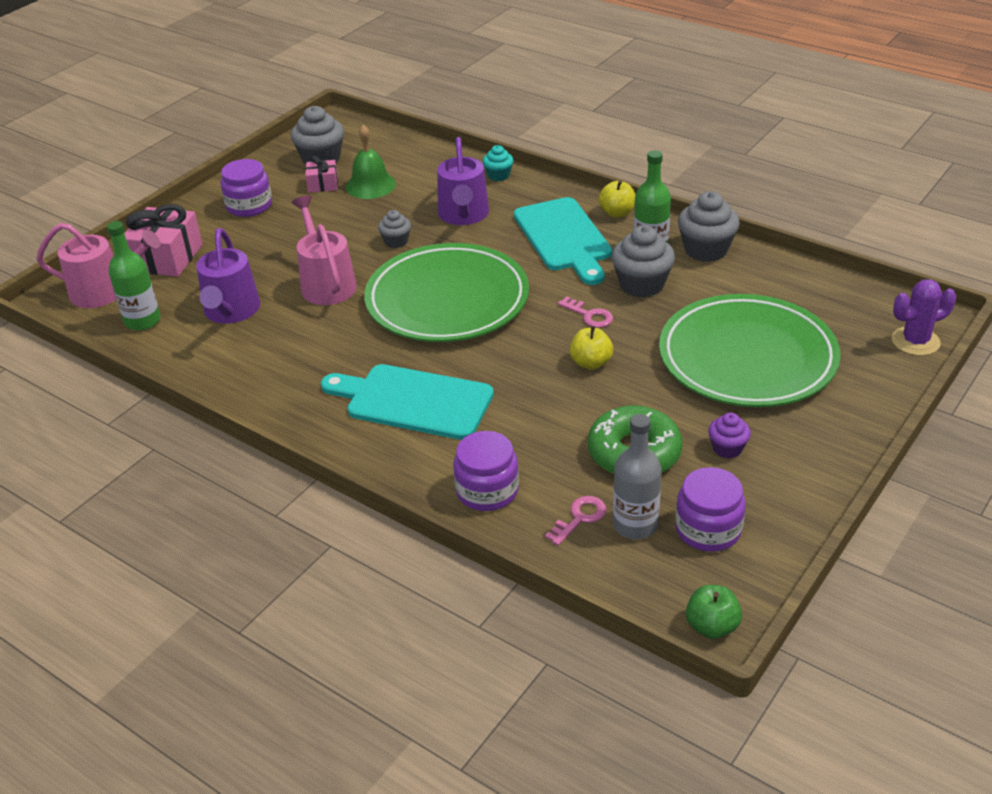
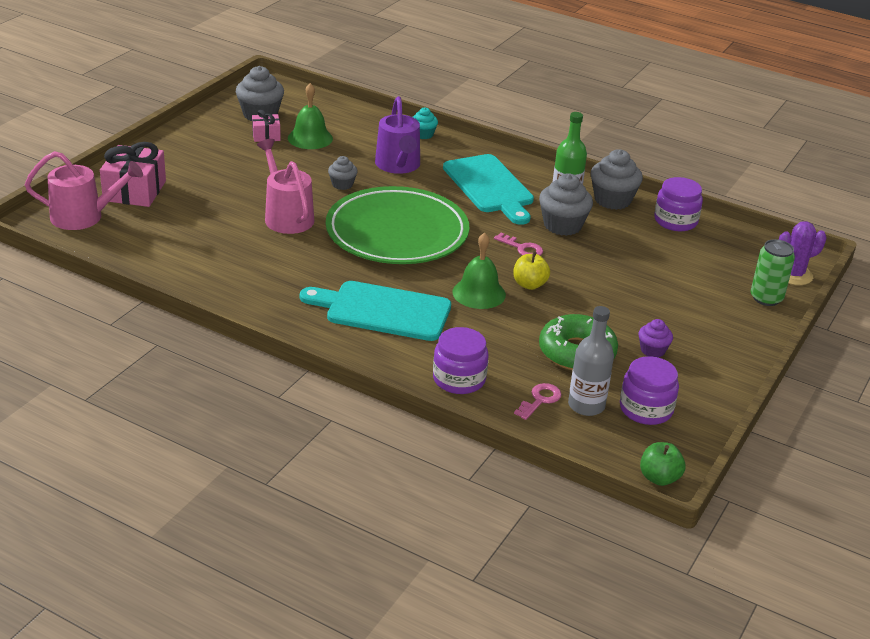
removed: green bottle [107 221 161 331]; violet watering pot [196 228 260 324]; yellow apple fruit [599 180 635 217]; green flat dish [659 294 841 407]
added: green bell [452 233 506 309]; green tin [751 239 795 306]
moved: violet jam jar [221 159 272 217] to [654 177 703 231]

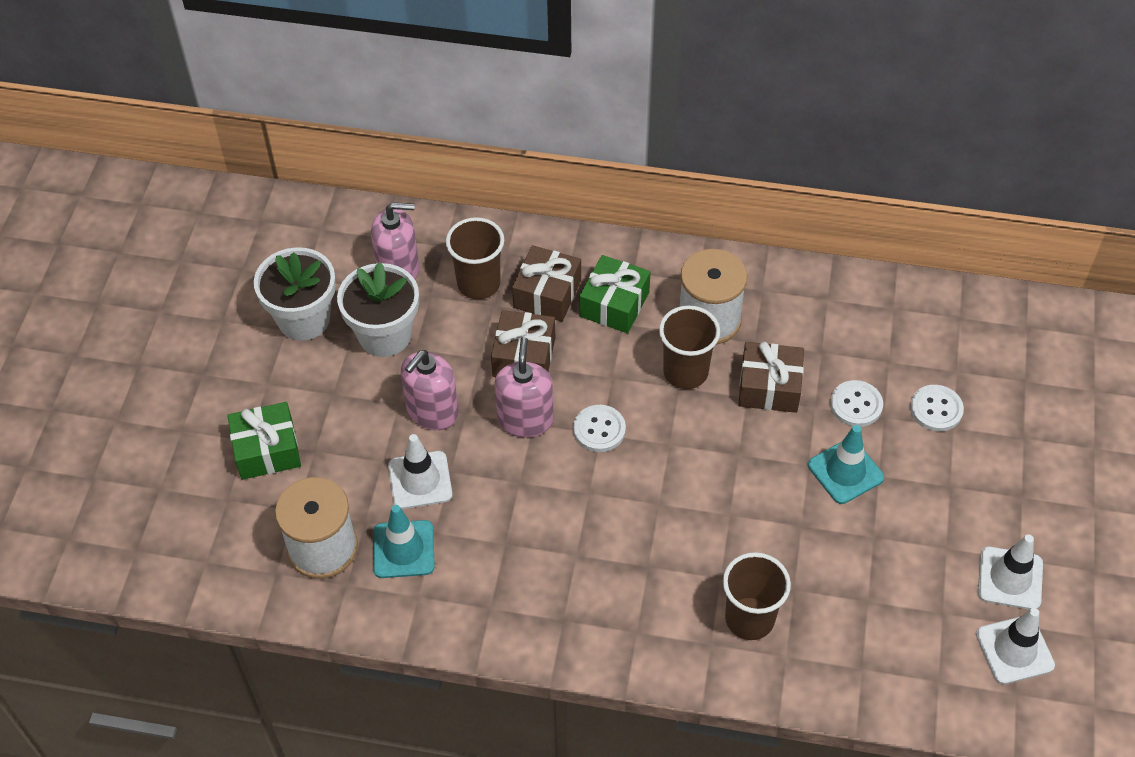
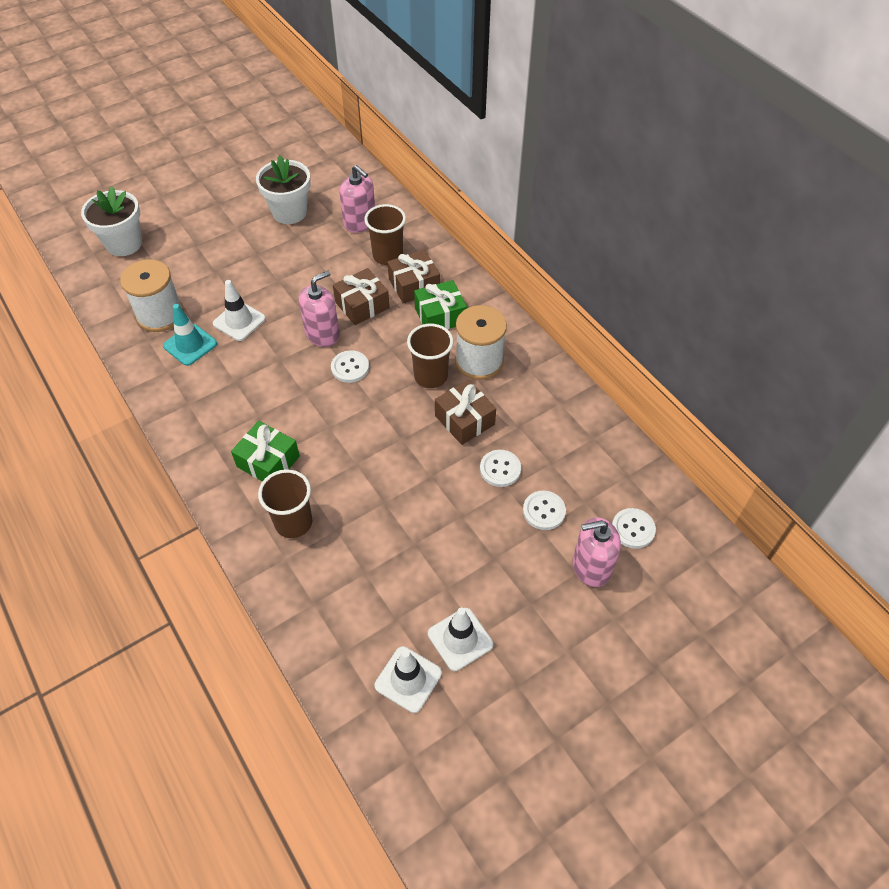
removed: teal traffic cone [808 425 884 504]
added: pure white sewing button [612 508 656 549]
moved: green present [227 402 301 480] to [231 421 300 481]; pure white flower pot [337 262 419 357] to [81 186 142 256]; pink soap dispenser [401 350 459 430] to [573 517 621 587]

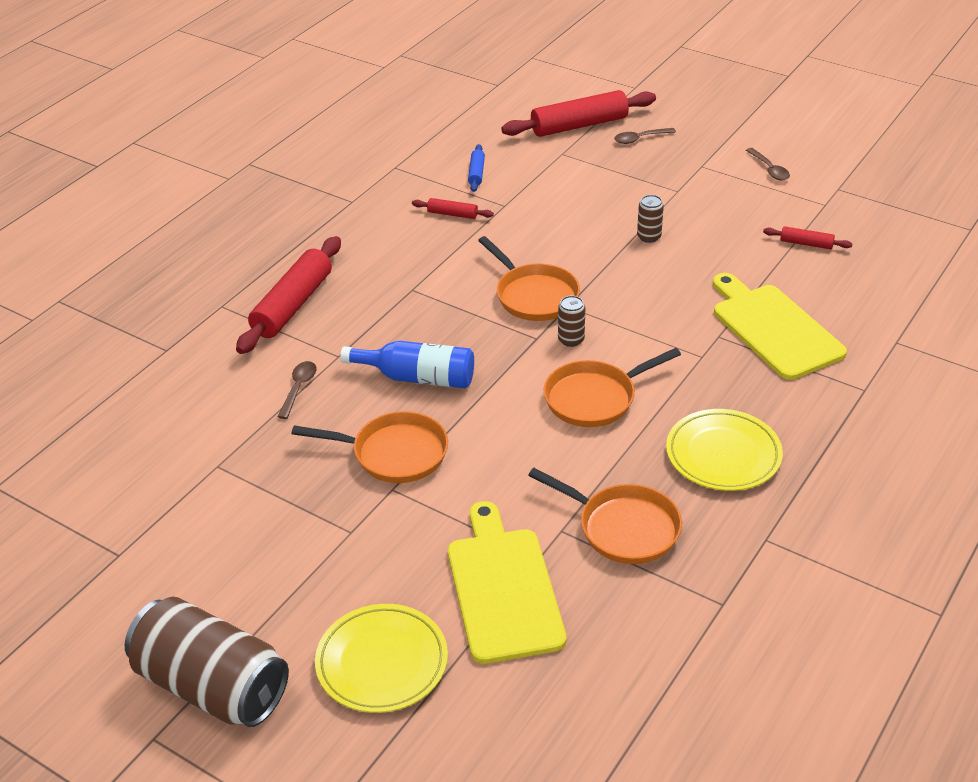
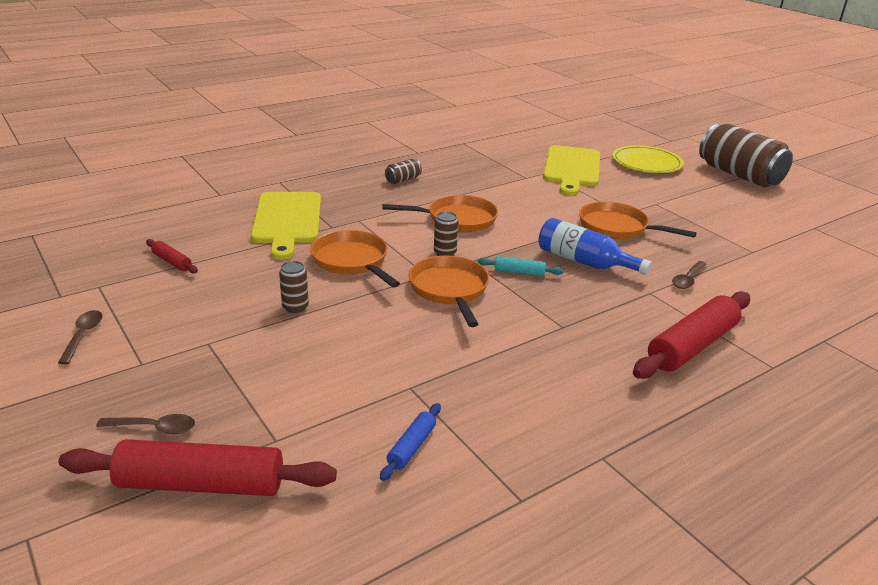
removed: crimson dough roller [412 198 494 219]
added: teal dough roller [478 256 563 277]
moved: bright orange frying pan [528 468 682 564] to [310 230 400 288]
replaced: yellow flat dish [666 409 783 491] to dark brown tin [385 159 422 184]

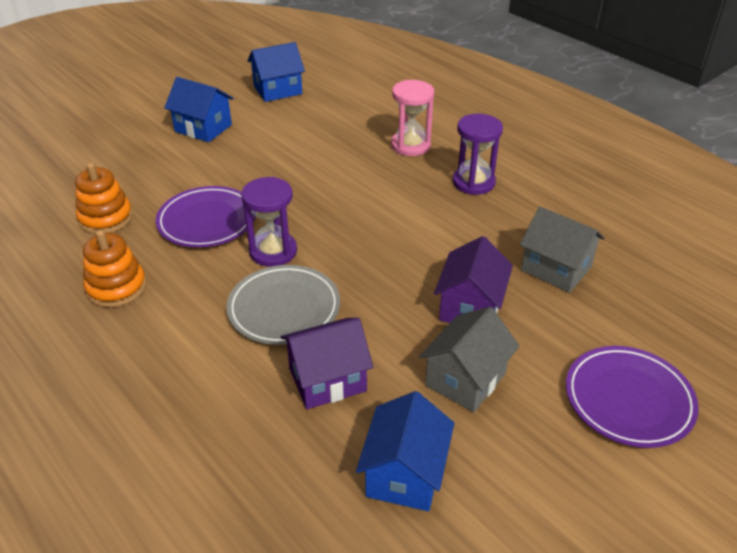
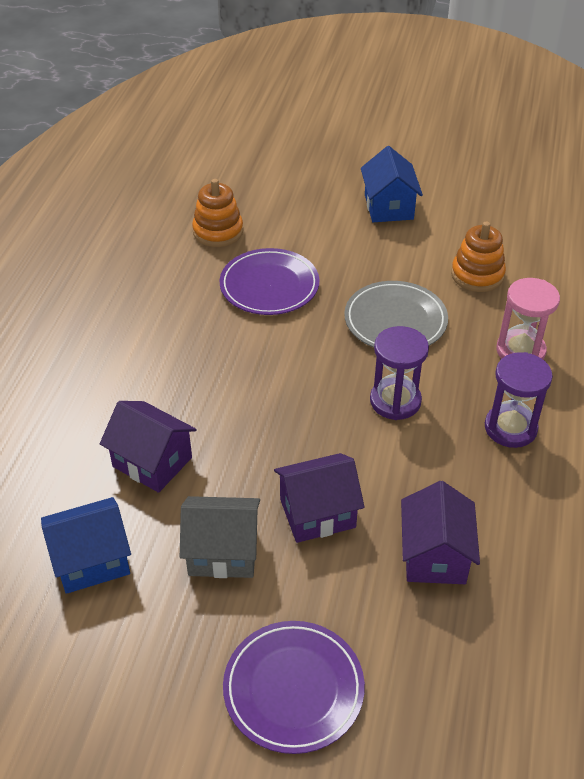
removed: cobalt toy house [247 42 305 102]
moved: bright orange stacking toy [83 230 146 308] to [451 222 506 292]; gray flat dish [226 265 340 345] to [344 281 448 347]; violet hourglass [241 177 297 267] to [370 326 429 420]
recoloured: gray toy house [520 207 605 293] to violet toy house [401 481 480 584]

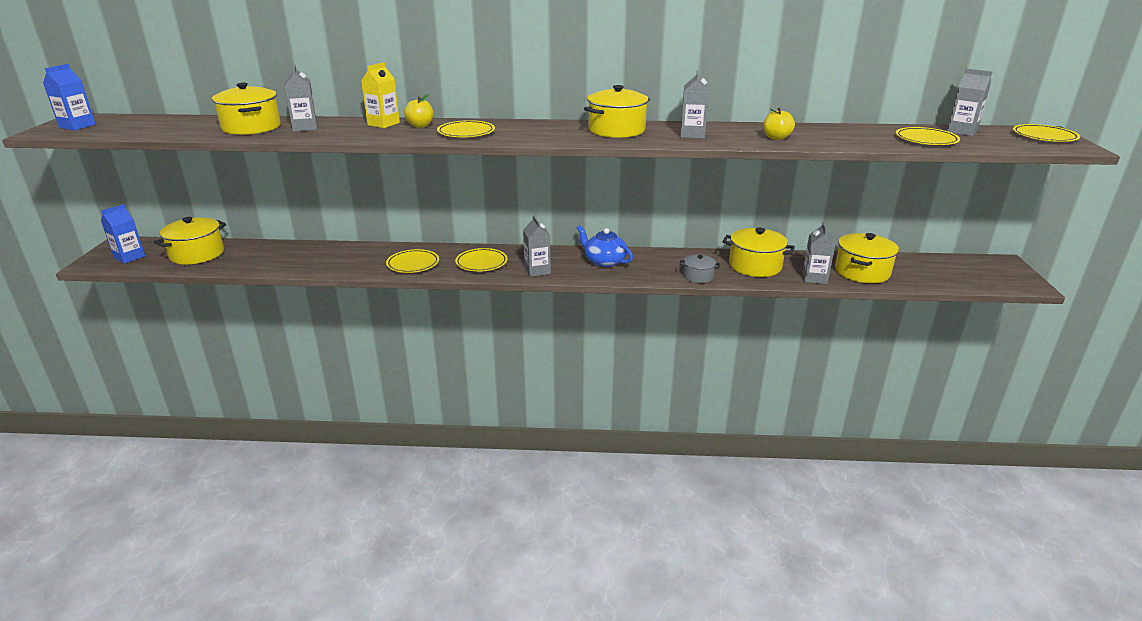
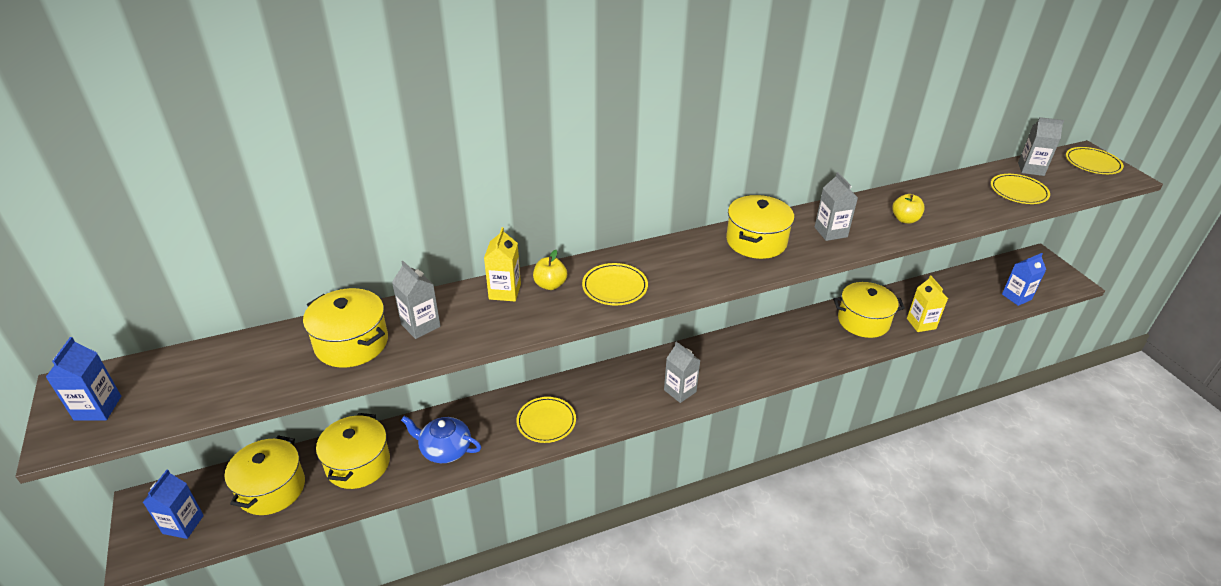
removed: yellow flat dish [455 248 508 272]; gray pot [680 254 720 283]
added: cobalt milk carton [1002 253 1046 306]
moved: cobalt teapot [577 225 633 267] to [401 416 481 463]; yellow pot [835 233 899 283] to [316 413 390 489]
recoloured: gray milk carton [803 222 835 284] to yellow milk carton [907 275 948 332]

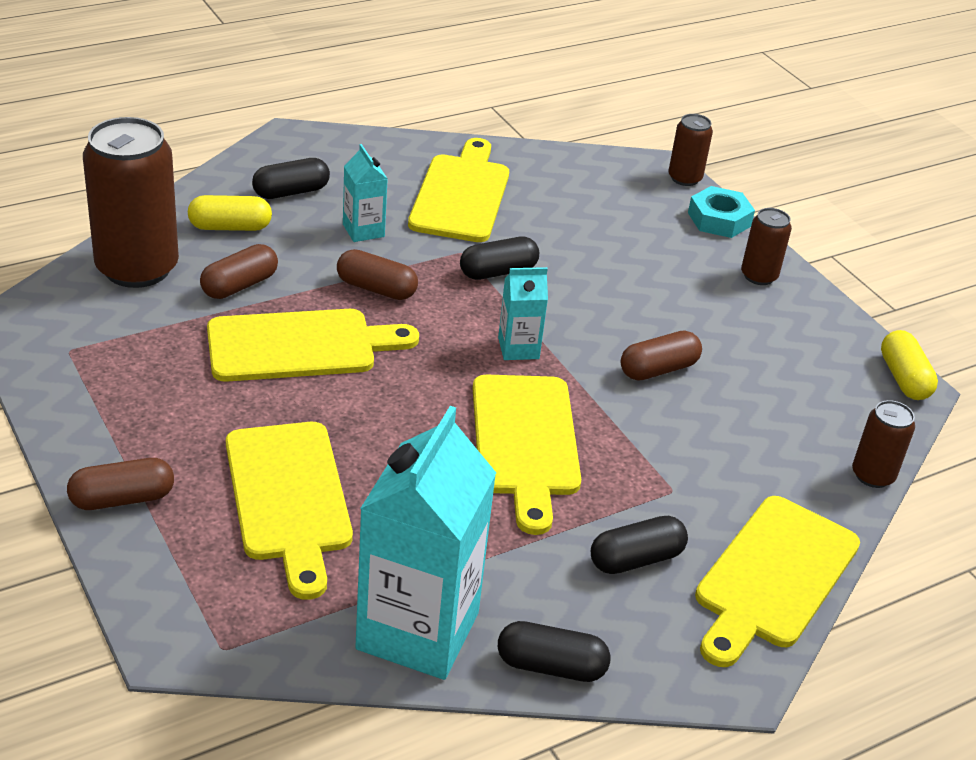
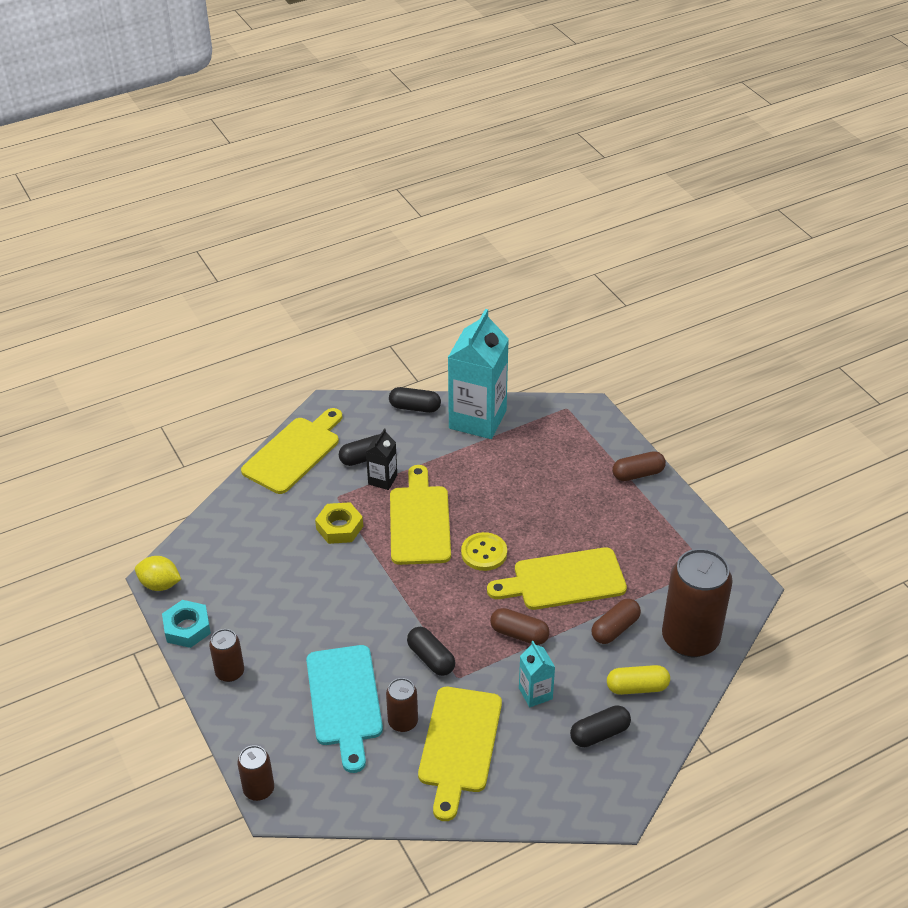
removed: yellow bread board [226 422 353 600]; teal milk carton [498 267 548 360]; dark brown capsule [621 330 702 381]
added: teal bread board [306 645 383 773]; yellow hexagon nut [315 502 363 544]; black milk carton [366 428 397 490]; yellow sewing button [461 532 507 571]
moved: teal hexagon nut [688 186 755 238] to [162 600 211 648]; dark brown tin [852 400 915 488] to [386 678 418 732]
replaced: yellow capsule [881 330 938 400] to yellow citrus fruit [135 556 181 591]
turned: black capsule [460 237 539 280] = [407 627 455 676] 75 degrees clockwise

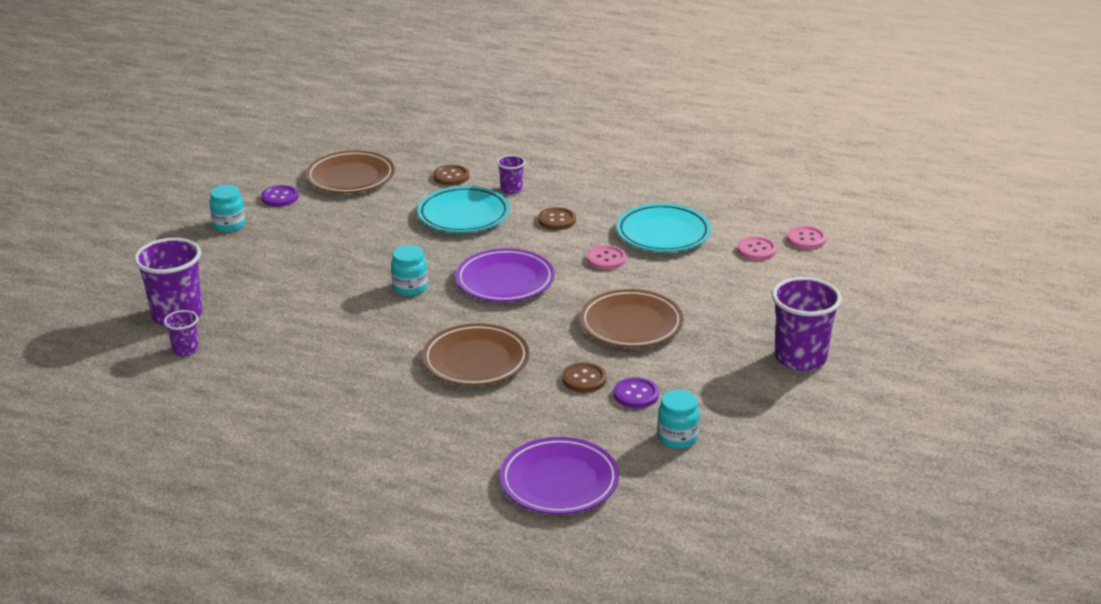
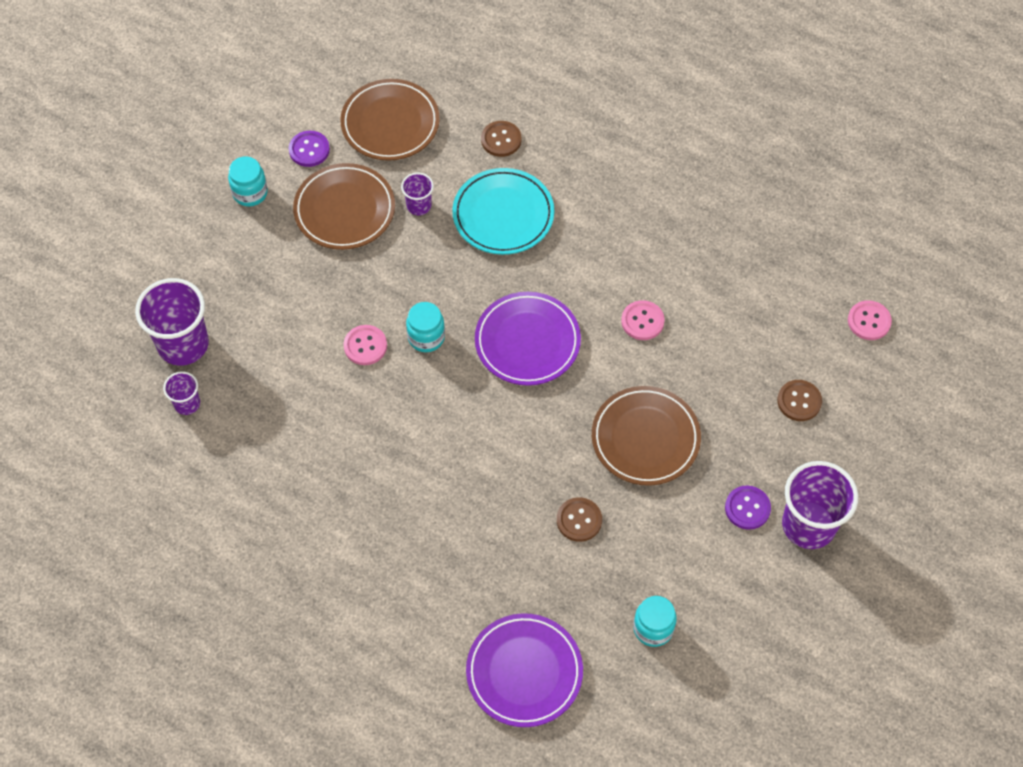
removed: teal flat dish [616 203 711 252]
moved: dark brown flat dish [422 323 529 386] to [293 163 395 250]; violet cup [497 155 525 194] to [401 173 434 215]; dark brown sewing button [538 207 576 230] to [777 380 822 421]; violet sewing button [614 377 659 408] to [725 485 771 530]; pink sewing button [737 236 777 260] to [344 325 387 365]

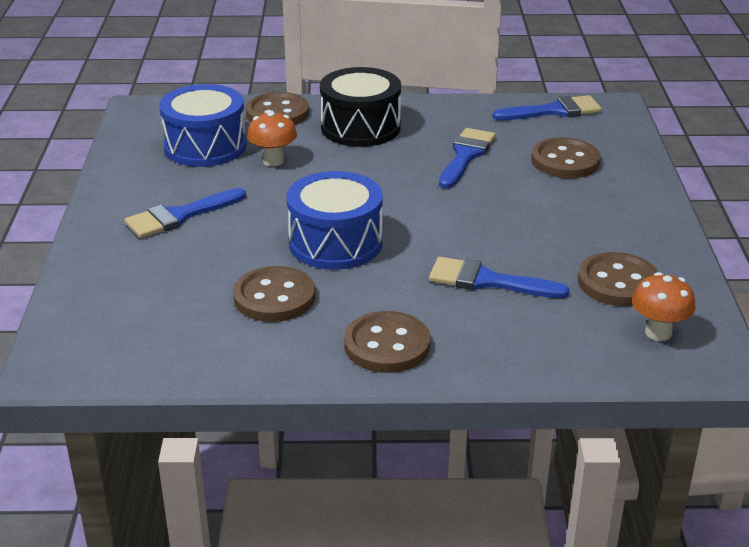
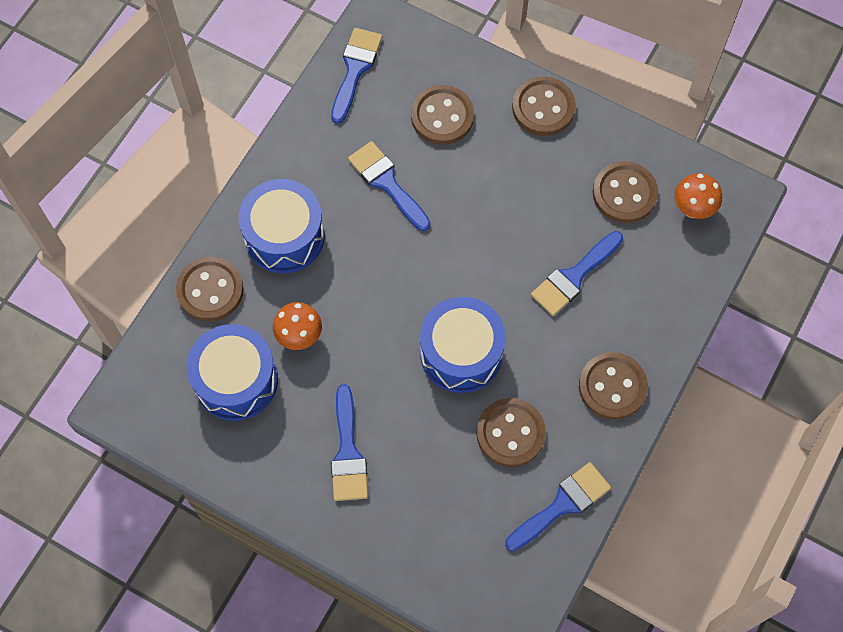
added: cobalt paintbrush [505 462 611 551]; dark brown sewing button [512 76 576 136]
recoloured: black snare drum [320 67 401 147] to cobalt snare drum [239 179 325 273]

